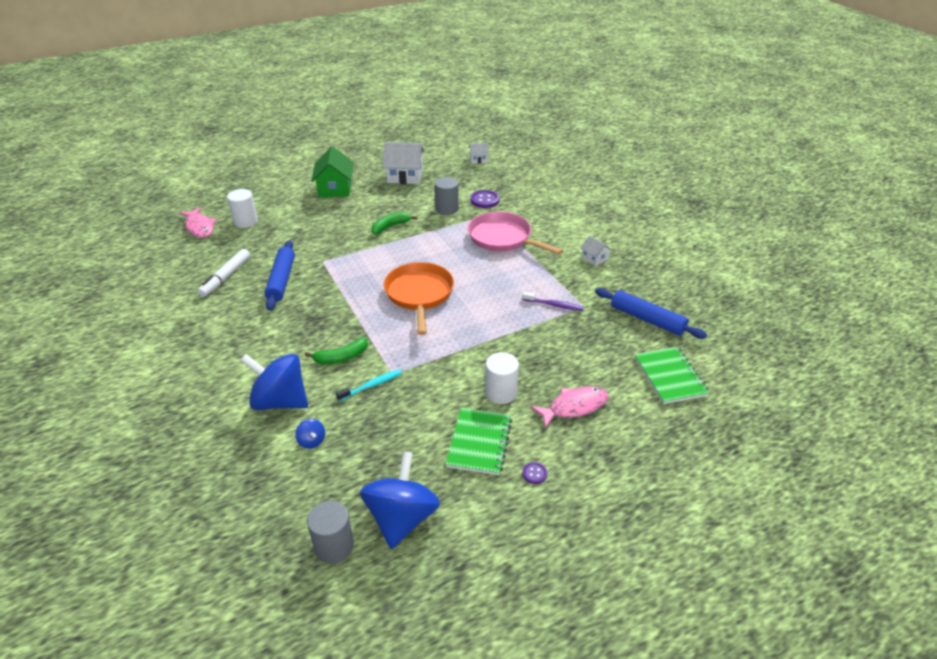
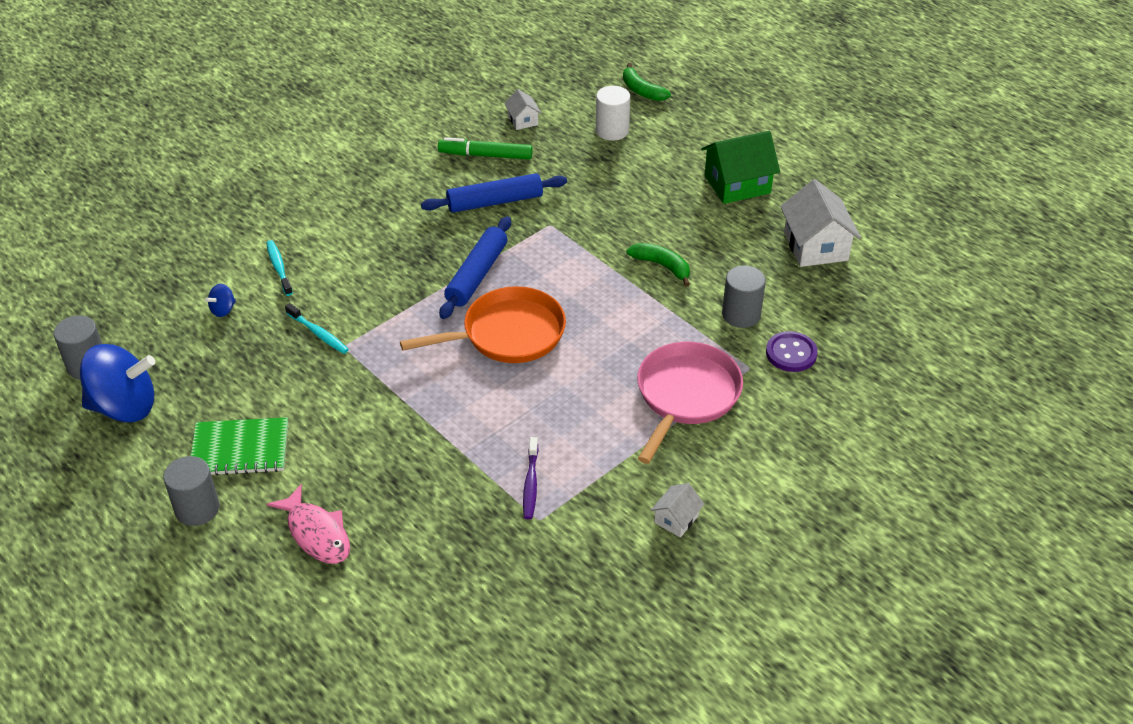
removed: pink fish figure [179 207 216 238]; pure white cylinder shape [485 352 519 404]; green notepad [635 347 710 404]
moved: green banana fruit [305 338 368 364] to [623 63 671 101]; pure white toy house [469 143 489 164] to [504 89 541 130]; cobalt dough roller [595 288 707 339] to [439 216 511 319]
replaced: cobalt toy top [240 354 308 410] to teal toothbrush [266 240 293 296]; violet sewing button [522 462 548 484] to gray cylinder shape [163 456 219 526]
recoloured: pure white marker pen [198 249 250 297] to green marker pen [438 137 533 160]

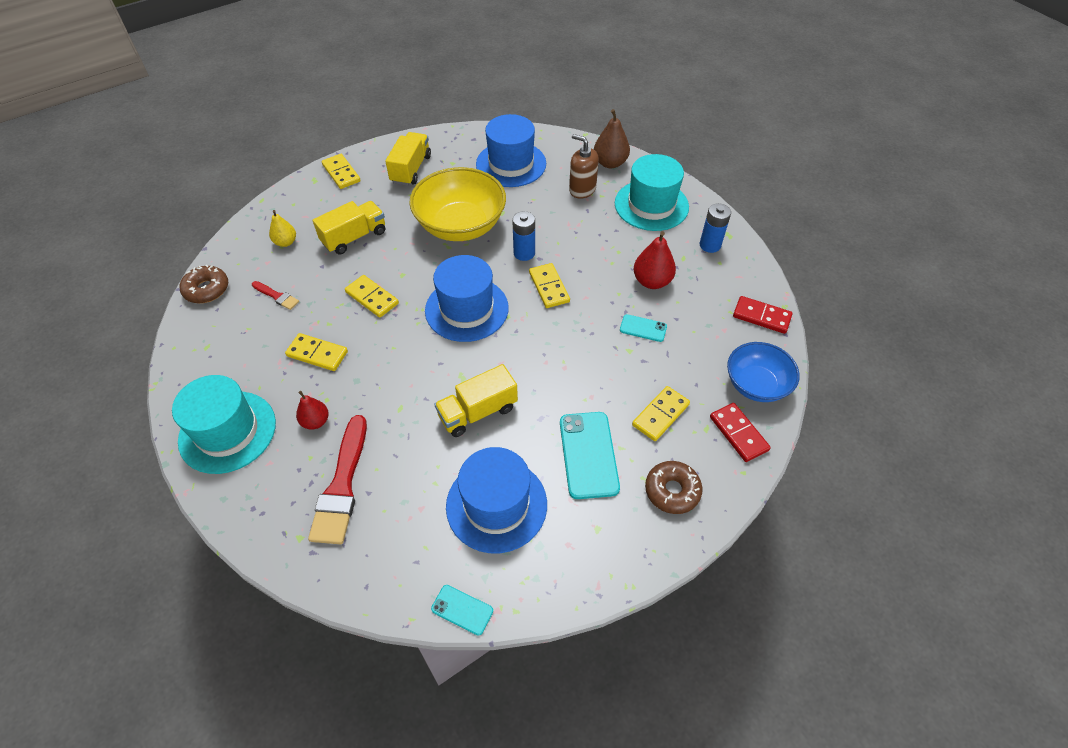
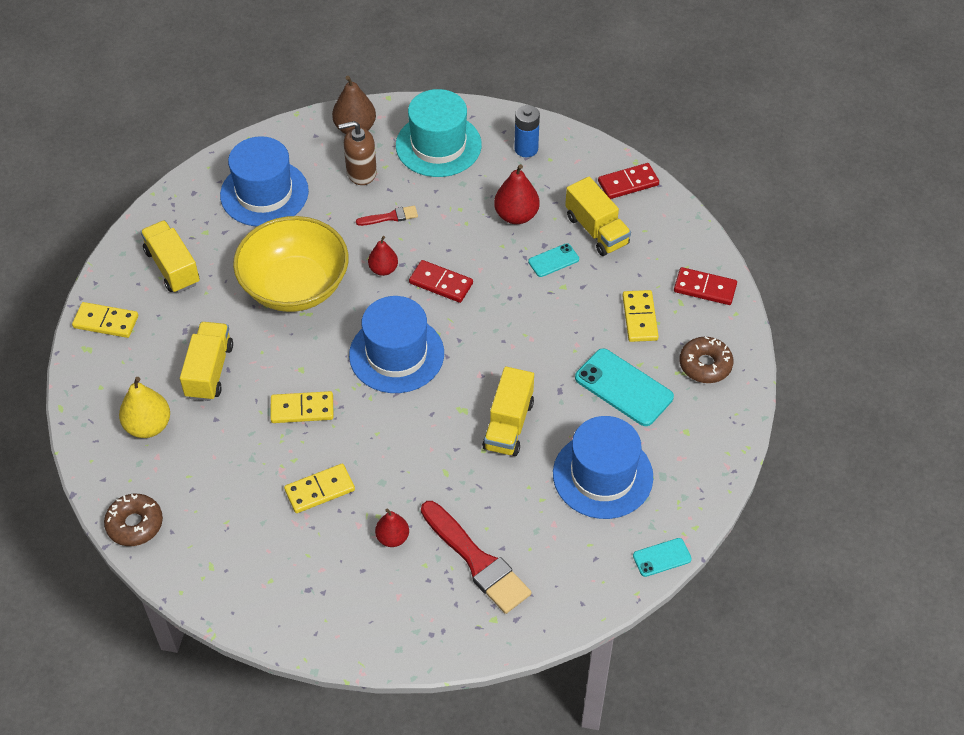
removed: teal tall hat [172 375 276 474]; cobalt deep dish [727 342 800 402]
added: yellow truck [565 177 631 256]
moved: crimson paintbrush [252 281 299 310] to [356 206 418 226]
replaced: cobalt power cell [512 211 535 261] to crimson pear fruit [368 236 398 276]
recoloured: yellow domino [529 263 570 308] to crimson domino [409 260 473 303]
resized: yellow pear fruit [269 210 296 247] = [119 377 170 438] x1.55

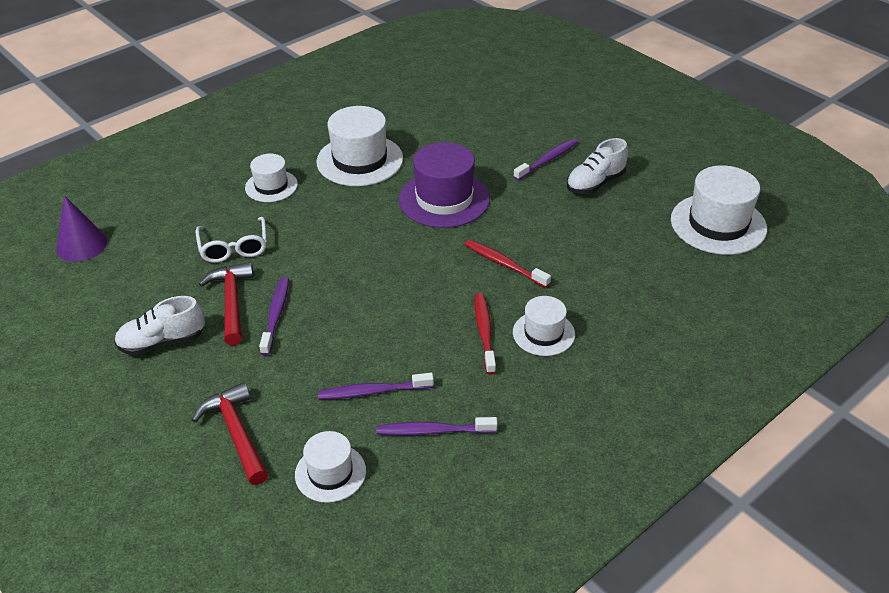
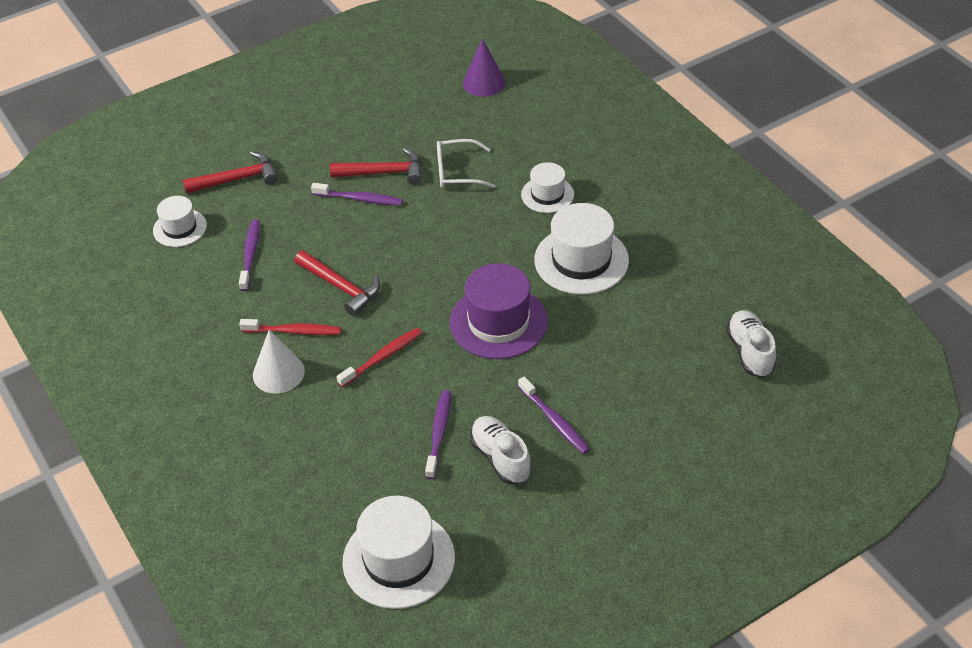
added: crimson hammer [294 250 380 316]
moved: pure white lace-up shoe [114 296 205 355] to [726 310 776 377]; violet toothbrush [377 417 498 436] to [425 390 451 479]
replaced: pure white tall hat [513 296 575 356] to pure white cone [253 330 305 393]

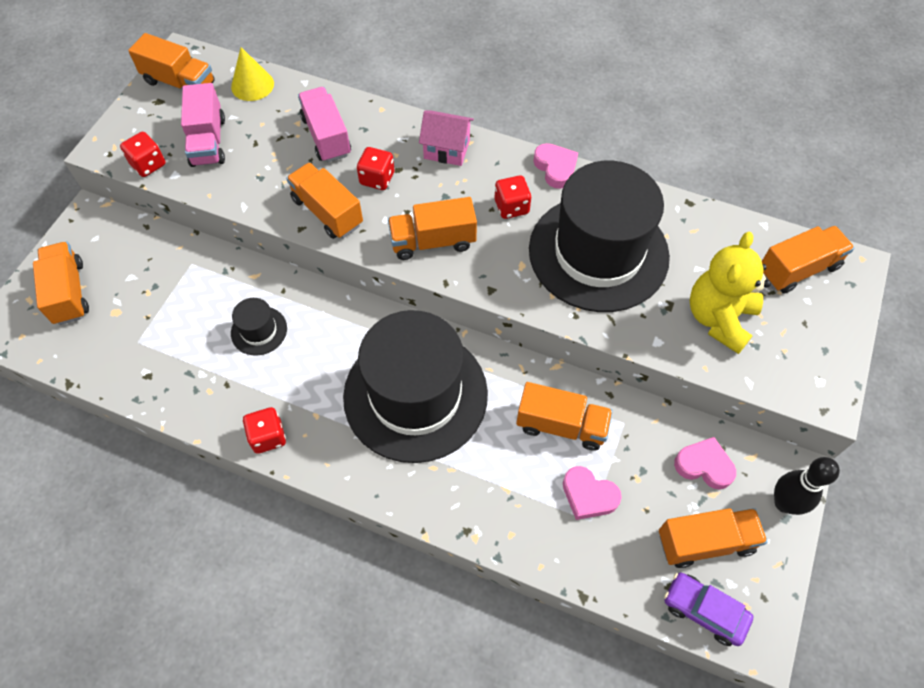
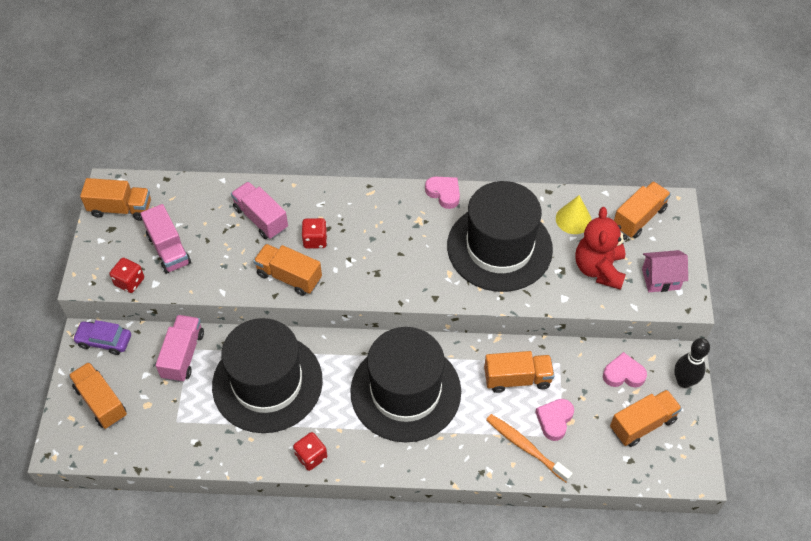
removed: bright orange truck [388 197 477 260]; crimson dice [495 175 531 219]
added: pink truck [156 315 204 382]; bright orange toothbrush [486 414 573 483]
moved: yellow cone [231 47 274 101] to [556 195 592 234]; pink toy house [419 110 474 166] to [642 250 688 292]; violet automobile [664 573 754 646] to [73 320 131 355]
recoloured: yellow teddy [689 232 771 354] to crimson teddy [575 207 627 290]
turned: pink heart shape [563 466 622 520] = [535 399 574 441] 105 degrees clockwise
resized: black tall hat [231 298 287 356] = [212 318 323 433] x2.46

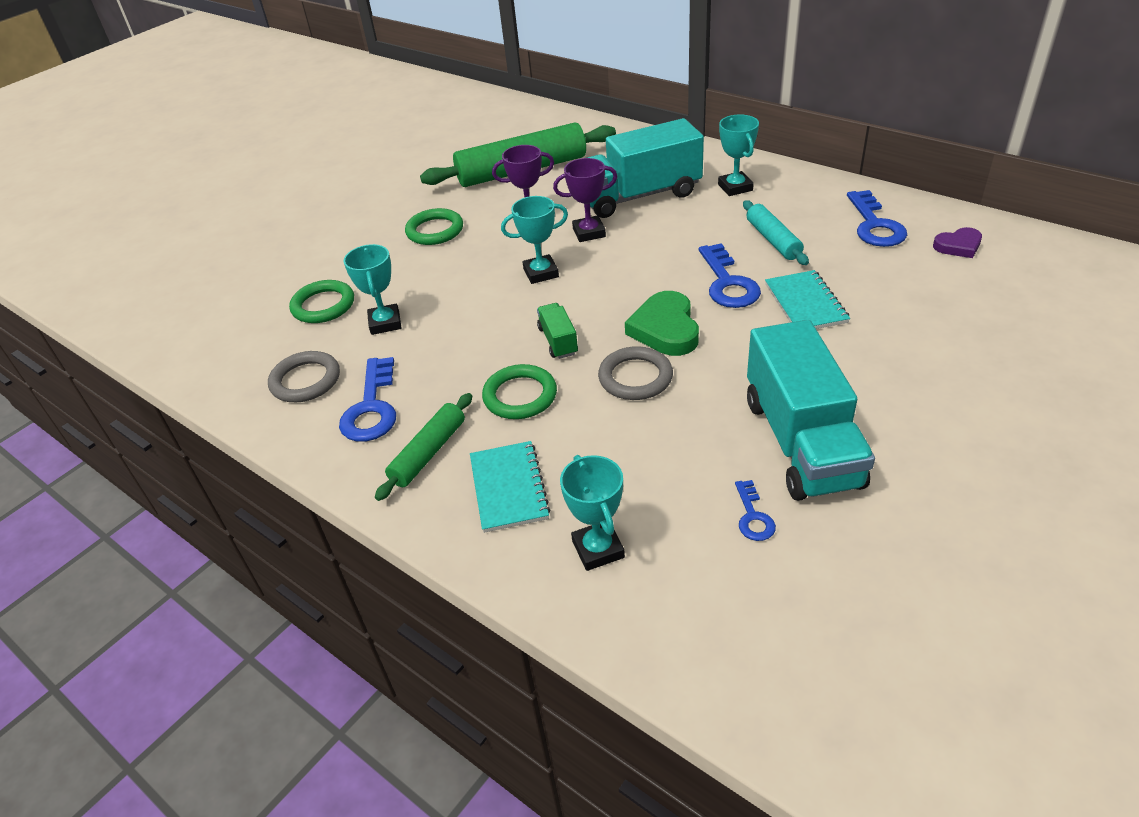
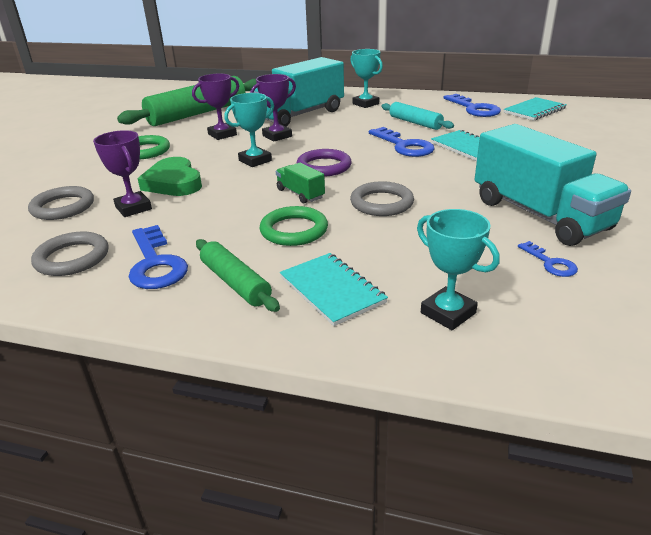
added: violet hoop [296 149 351 177]
moved: green heart shape [625 291 699 356] to [138 157 202 196]
replaced: violet heart shape [933 227 982 258] to teal notepad [504 97 567 121]
recoloured: green hoop [289 280 354 323] to gray hoop [28 186 94 220]; teal trophy [343 244 401 335] to violet trophy [93 130 152 217]
turned: green dough roller [375 393 472 501] = [196 239 280 312] 45 degrees counterclockwise

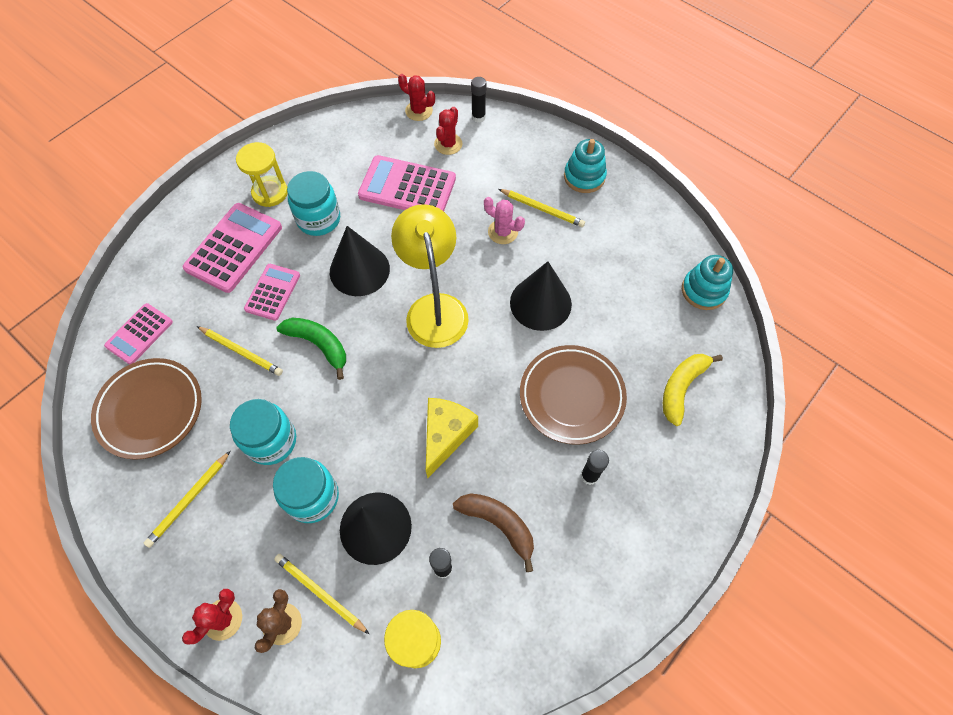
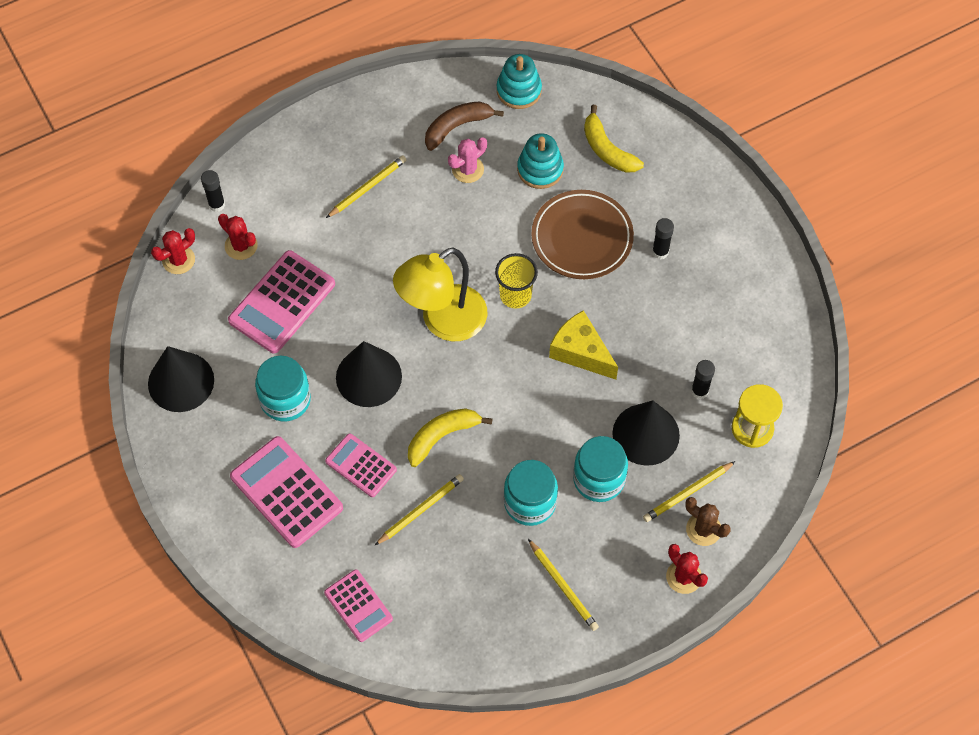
removed: dark brown flat dish [91 358 202 460]; yellow hourglass [236 142 287 207]
added: yellow cup [495 253 538 308]
moved: dark brown banana fruit [453 493 534 572] to [425 101 504 151]; pink saguaro cactus [484 197 525 244] to [448 137 487 183]; black cone [510 261 572 331] to [148 346 214 412]; teal stacking toy [564 139 607 193] to [517 133 564 189]
recoloured: green banana fruit [276 318 346 380] to yellow banana fruit [408 408 492 467]
turned: yellow lamp [391 204 469 348] = [393 247 487 341] 45 degrees counterclockwise

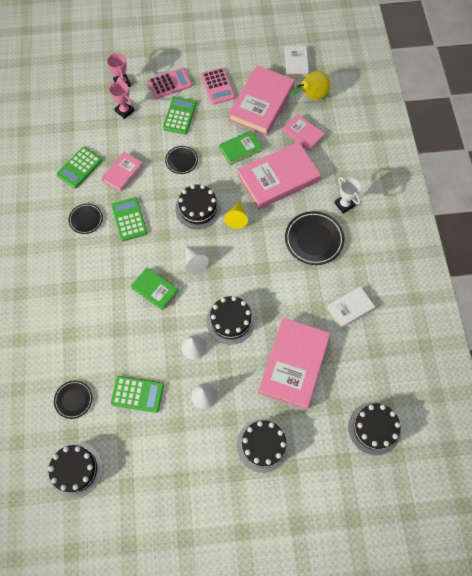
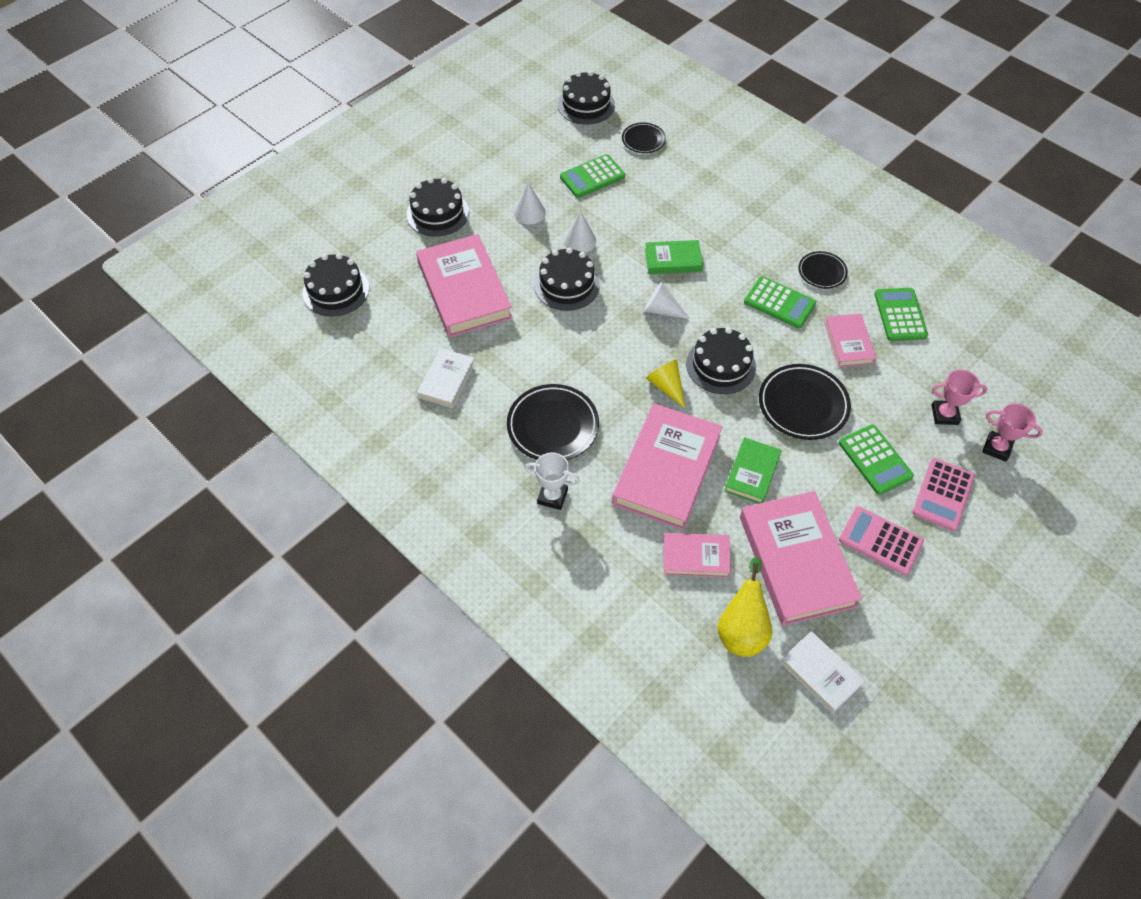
resized: black flat dish [165 146 198 174] = [759 364 851 440] x1.71

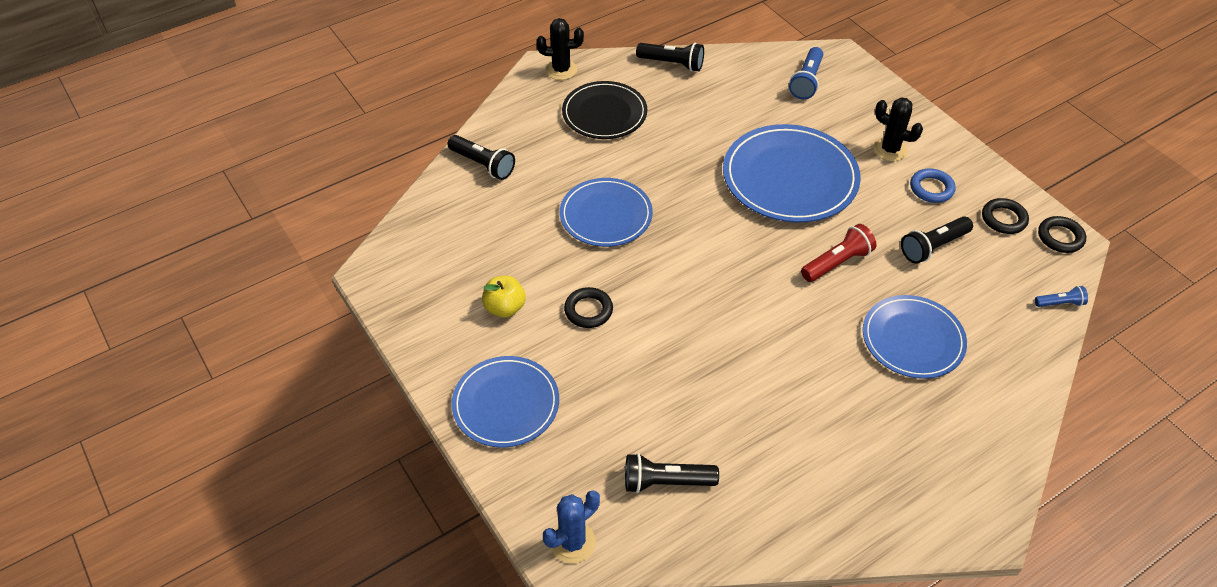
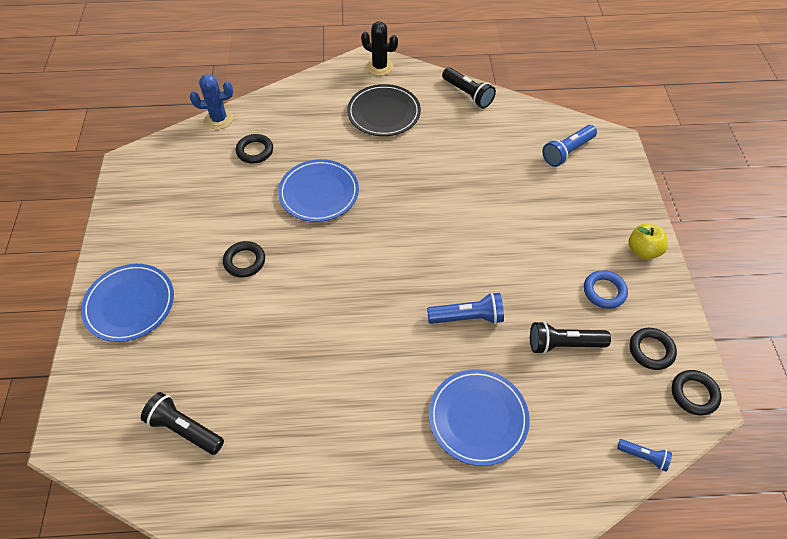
removed: black pocket torch [447 135 515 180]; cobalt flat dish [723 124 861 223]; black saguaro cactus [873 97 923 161]
added: black hoop [236 134 273 163]
moved: yellow apple fruit [482 276 526 318] to [629 223 668 260]; cobalt saguaro cactus [543 490 600 564] to [190 74 233 129]
recoloured: crimson pocket torch [801 224 877 282] to cobalt pocket torch [427 292 504 324]

